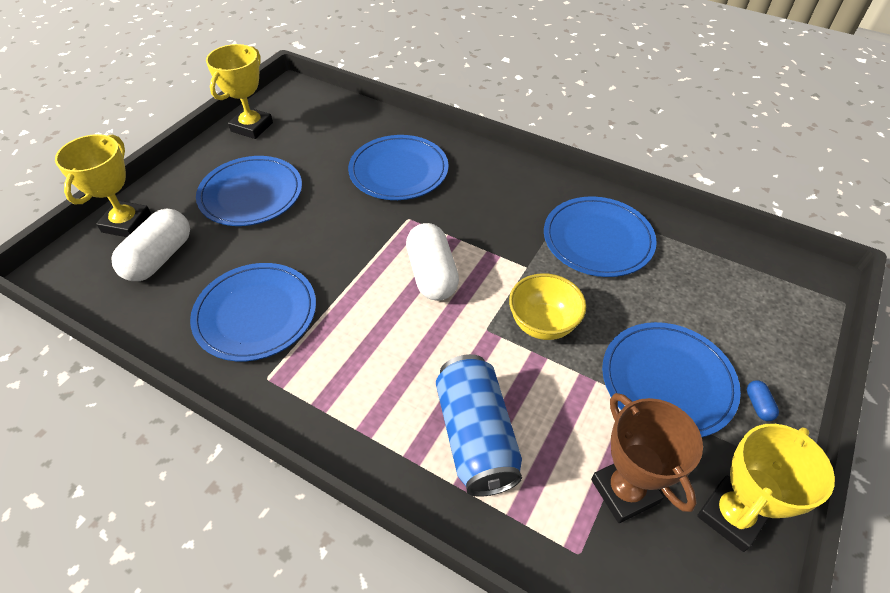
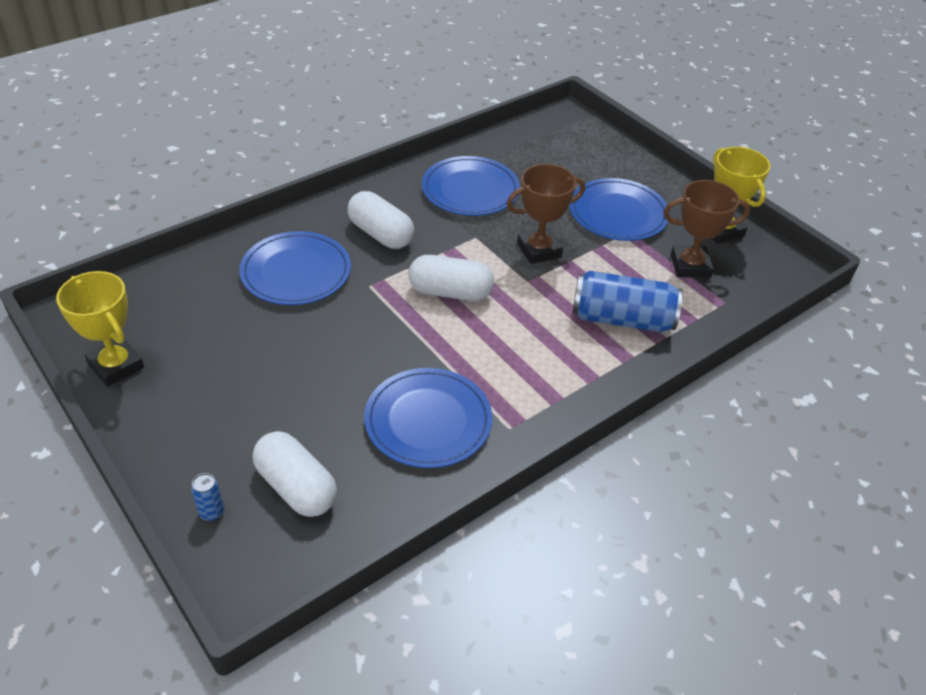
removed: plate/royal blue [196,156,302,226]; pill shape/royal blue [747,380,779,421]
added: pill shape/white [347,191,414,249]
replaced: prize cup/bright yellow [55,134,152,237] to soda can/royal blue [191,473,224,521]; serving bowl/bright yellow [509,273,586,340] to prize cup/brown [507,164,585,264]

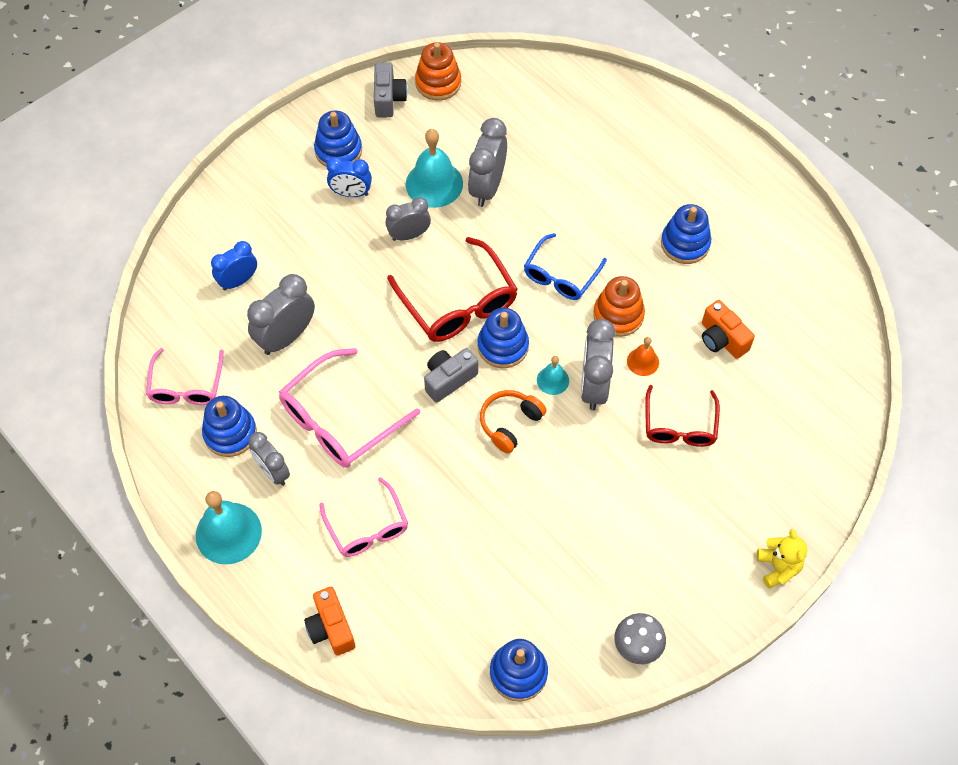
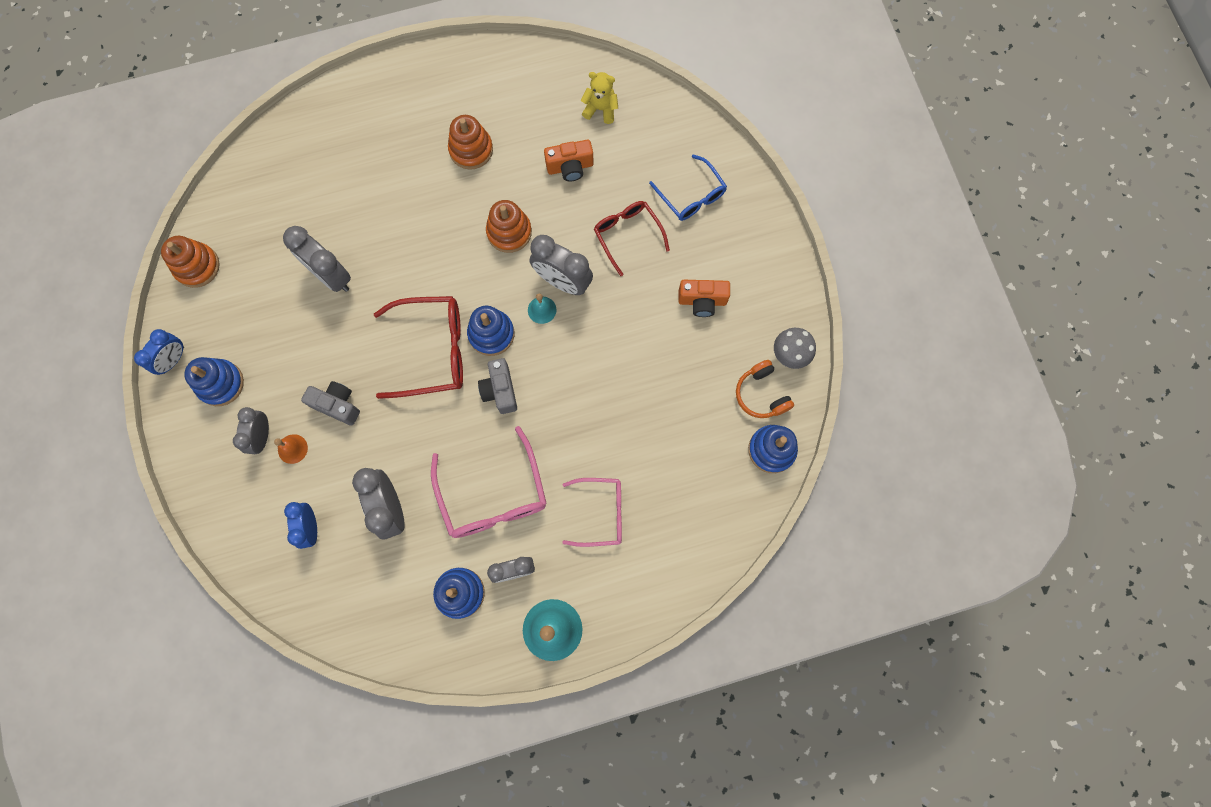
removed: spectacles/rosy [146,348,224,405]; hand bell/turquoise [406,129,463,208]
moved: camera/orange-coloured [304,587,355,656] to [678,280,730,317]; clock/royal blue [326,157,372,197] to [134,329,184,375]; camera/grey [374,62,407,117] to [301,381,360,426]; clock/grey [385,197,431,241] to [233,407,269,454]; over-ear headphones/orange-coloured [480,390,547,454] to [736,360,794,418]; spectacles/royal blue [524,233,607,300] to [649,154,727,221]; hand bell/orange-coloured [627,337,659,376] to [274,434,308,464]; teddy bear/bright yellow [757,529,807,589] to [581,72,618,124]
recoloured: stacking rings/royal blue [661,204,711,264] to stacking rings/orange-coloured [448,115,493,170]
turned: spectacles/red [645,385,720,447] = [594,201,670,276] 150 degrees counterclockwise

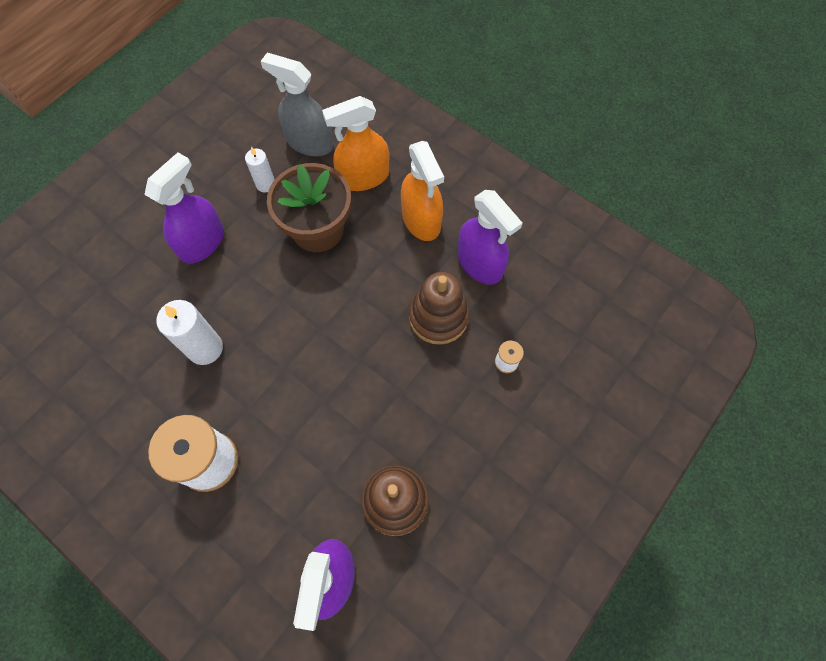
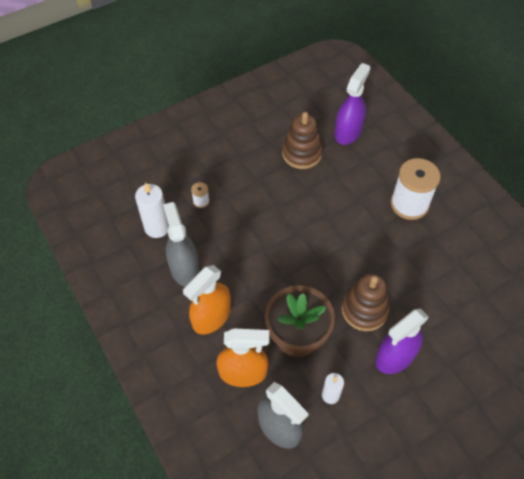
moved: candle/white [156,300,223,365] to [135,183,169,238]; stacking rings/brown [409,272,469,345] to [342,274,390,331]
recoloured: spray bottle/royal purple [457,190,523,285] to spray bottle/grey [163,202,199,287]
turned: spray bottle/orange-coloured [401,141,444,241] = [183,265,231,334] 135 degrees counterclockwise

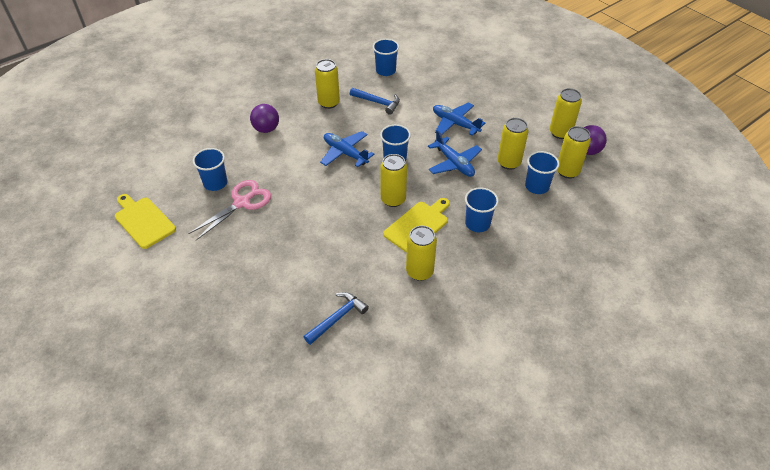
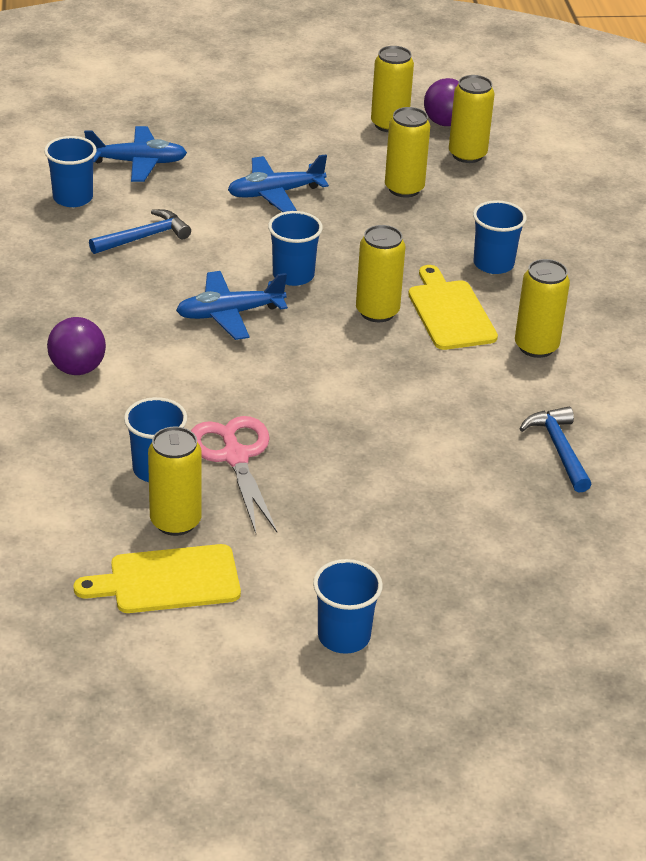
moved: soda can/bright yellow [315,59,340,109] to [148,427,202,536]; aeroplane/royal blue [428,130,482,177] to [84,126,187,182]; beaker/royal blue [525,151,559,194] to [313,559,383,654]

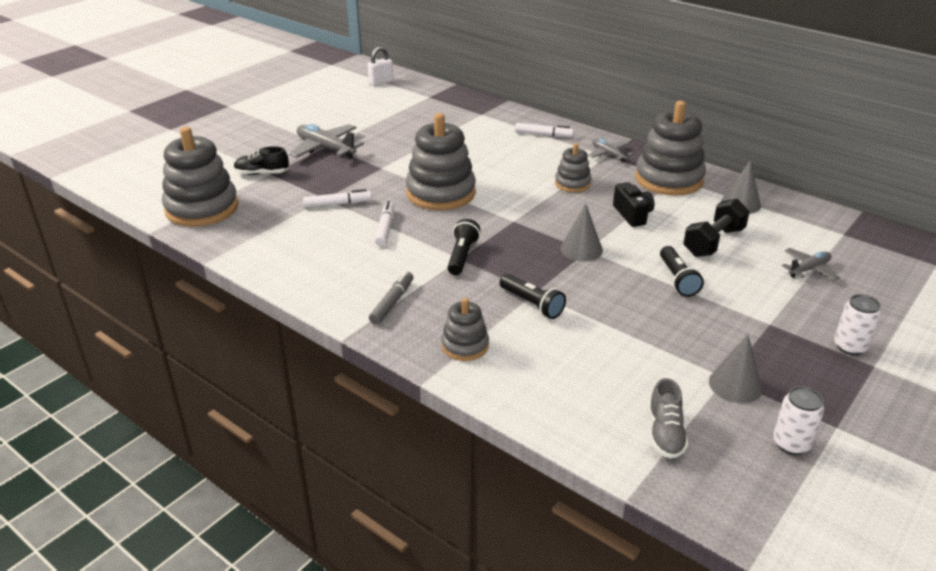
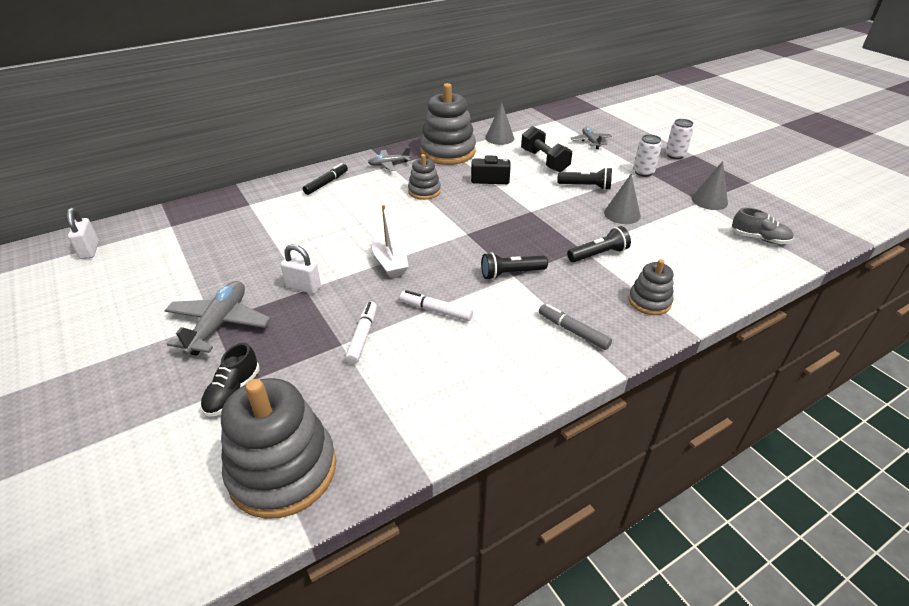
added: lock/white [281,244,321,294]
moved: cone/grey [561,204,603,261] to [604,174,641,224]; soda can/white [773,386,824,455] to [633,134,662,177]
replaced: stacking rings/grey [406,113,476,210] to boat/white [372,205,409,278]
recoloured: marker/white [515,123,574,137] to marker/black [303,163,348,195]
turned: aeroplane/grey [289,124,364,159] = [164,281,271,356] 135 degrees clockwise; flashlight/black [448,219,480,275] = [481,252,548,280] 45 degrees counterclockwise

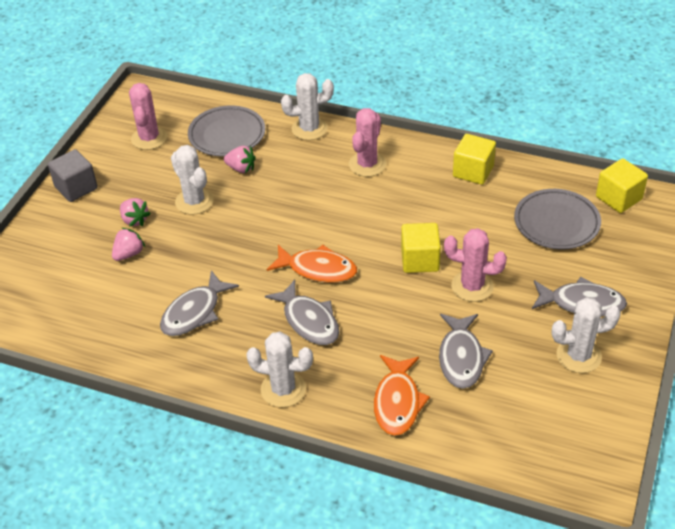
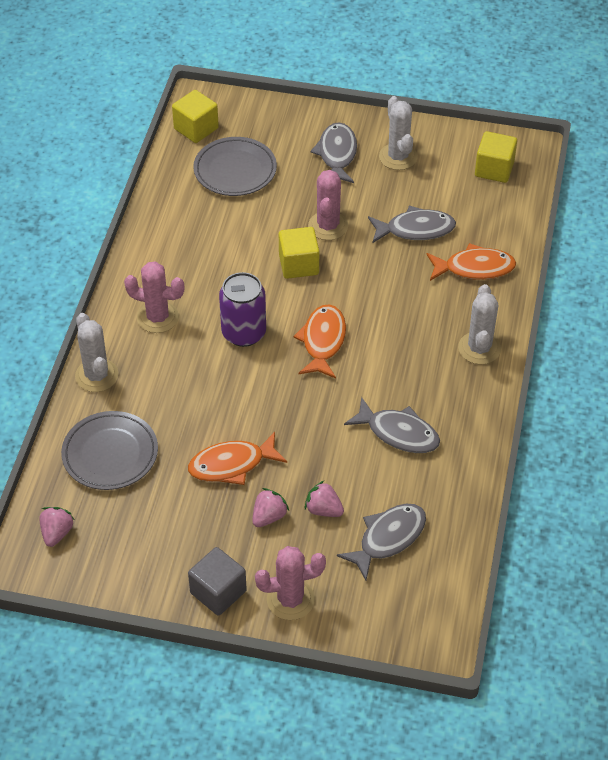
added: soda can/royal purple [219,272,266,347]
moved: saguaro cactus/rosy [129,83,167,150] to [255,546,326,620]; toy strawberry/rosy [224,146,256,173] to [39,507,75,547]; toy fish/grey [265,279,339,345] to [337,504,426,580]; block/bright yellow [453,134,496,185] to [475,131,517,183]
replaced: saguaro cactus/white [171,145,214,214] to toy fish/orange-coloured [188,432,287,485]

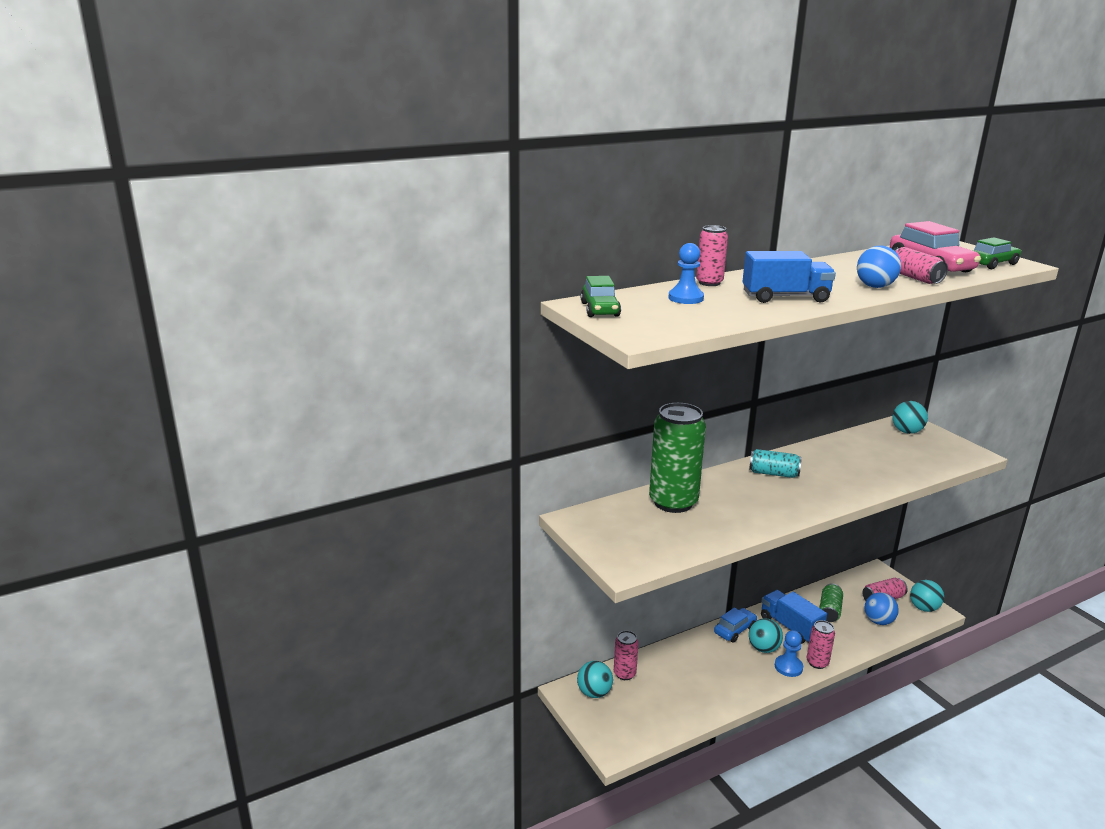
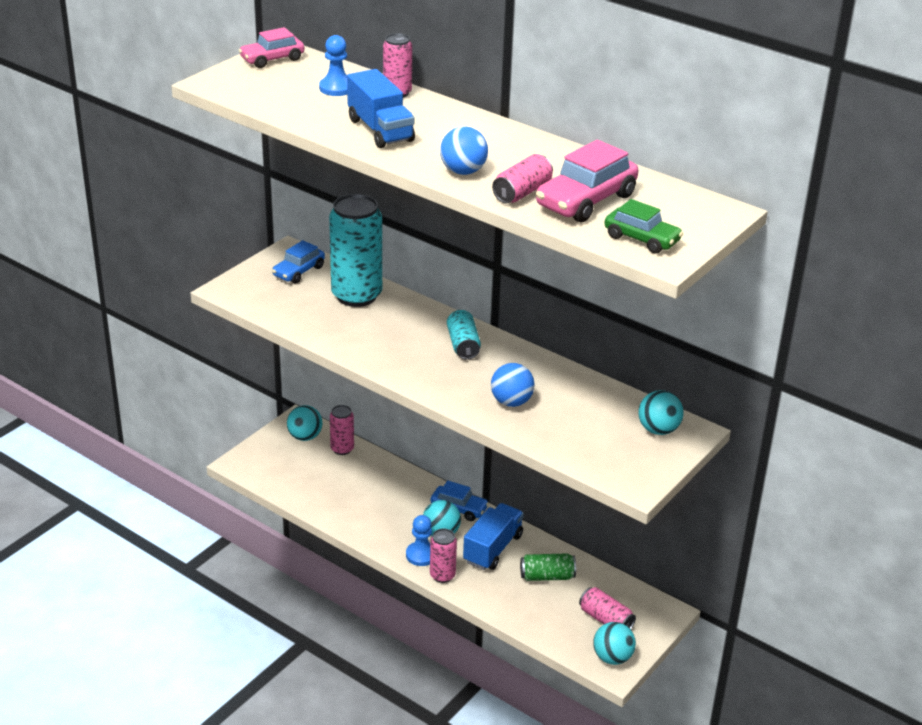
added: automobile/royal blue [272,240,325,284]
moved: ball/royal blue [865,592,899,625] to [491,363,535,407]
recoloured: automobile/emerald [581,276,621,317] to automobile/rosy [239,27,304,68]; soda can/emerald [649,403,706,513] to soda can/turquoise [329,194,382,307]

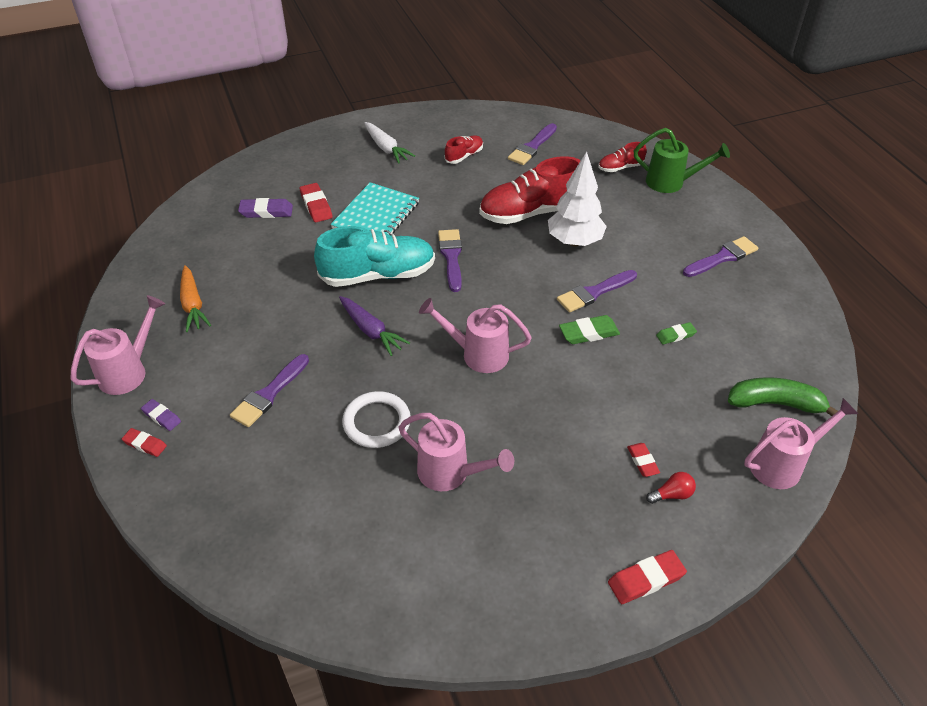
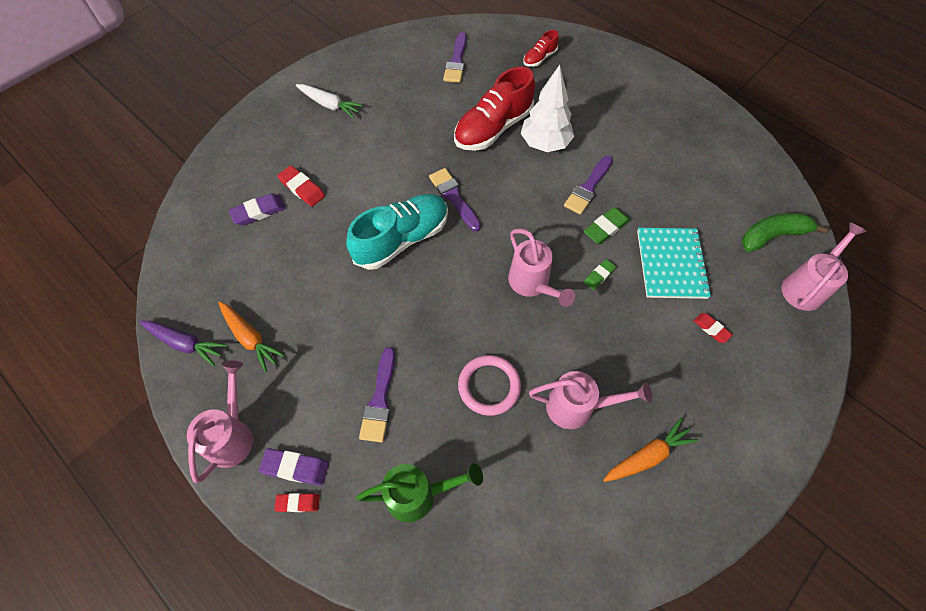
removed: sneaker/red [444,136,483,164]; pencil eraser/red [608,550,687,604]; bulb/red [646,472,696,504]; paintbrush/royal purple [683,236,758,277]
added: root vegetable/orange-coloured [603,418,698,482]
moved: notepad/turquoise [331,182,419,235] to [637,228,712,299]; root vegetable/royal purple [339,296,410,356] to [139,321,227,366]; watering pot/emerald [634,128,730,193] to [356,463,483,522]; pencil eraser/emerald [656,322,697,344] to [584,259,616,290]
recoloured: hoop/white [342,391,411,448] to hoop/rosy [458,355,521,416]
turned: watering pot/rosy [419,298,532,373] = [508,228,575,307] 105 degrees counterclockwise
resized: pencil eraser/royal purple [141,399,181,431] = [259,448,329,485] x1.56

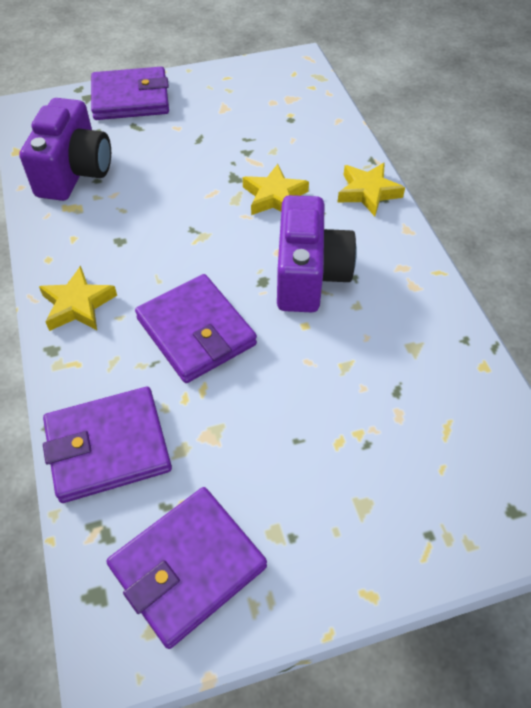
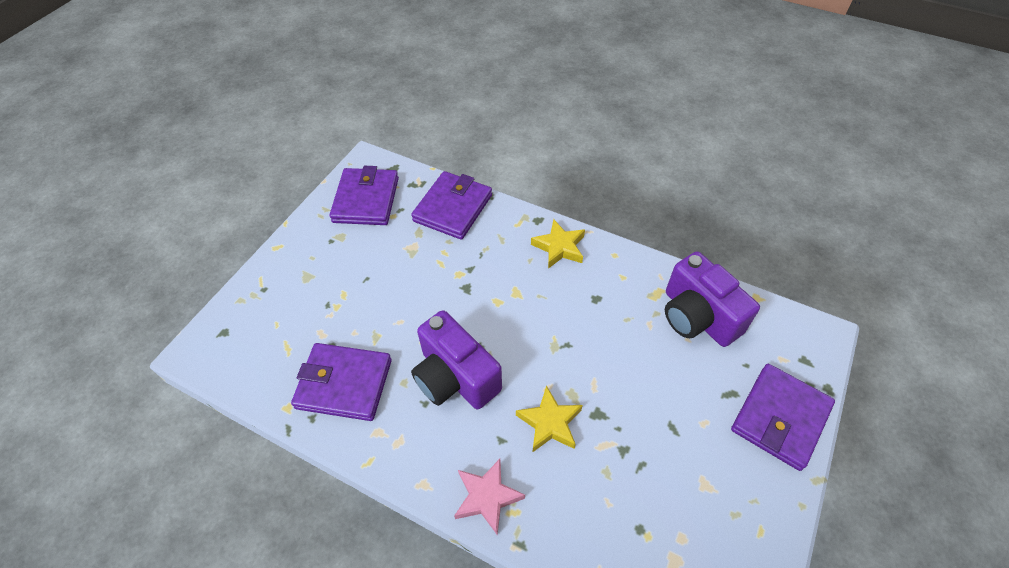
moved: billfold/royal purple [135,274,257,383] to [291,343,392,421]
recoloured: star/bright yellow [338,162,405,216] to star/rosy [454,459,525,535]

